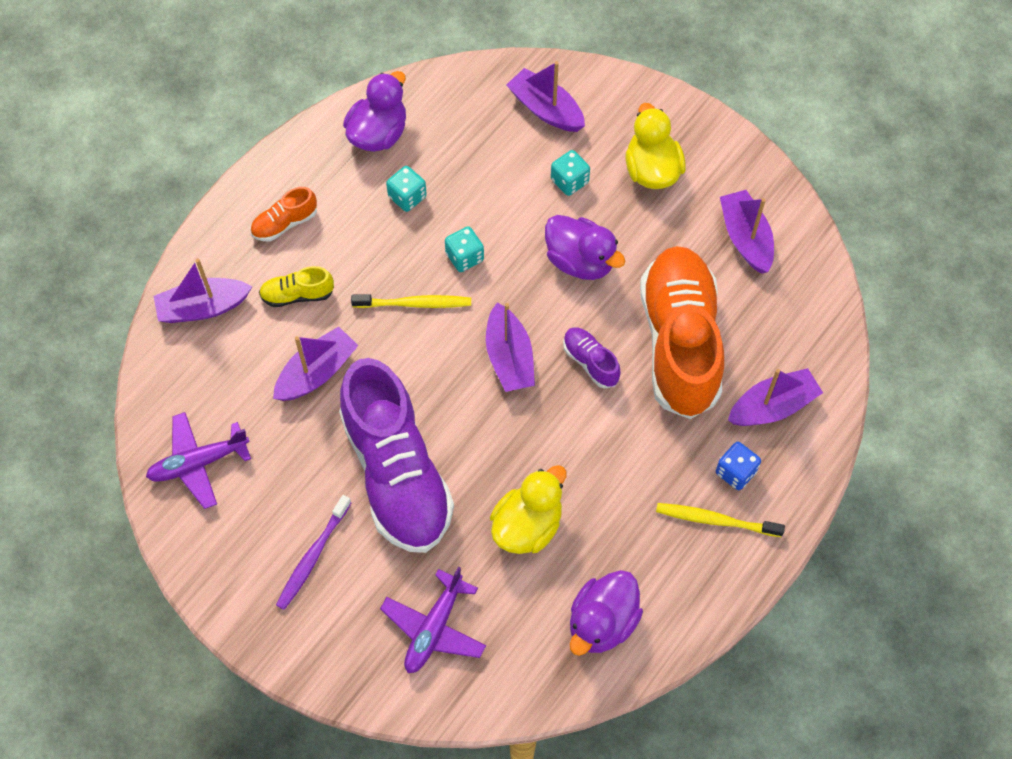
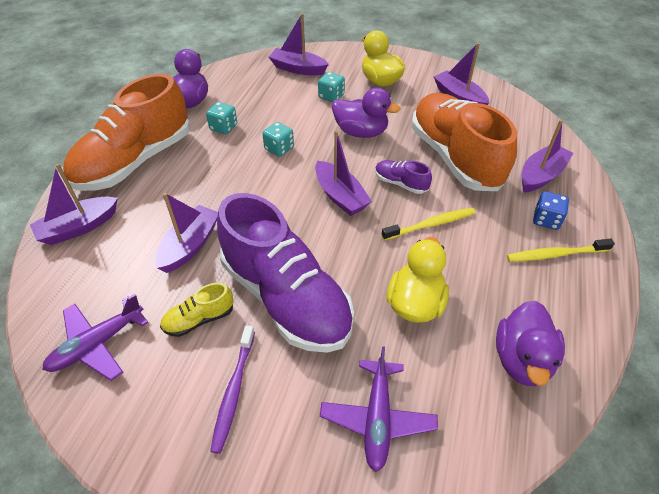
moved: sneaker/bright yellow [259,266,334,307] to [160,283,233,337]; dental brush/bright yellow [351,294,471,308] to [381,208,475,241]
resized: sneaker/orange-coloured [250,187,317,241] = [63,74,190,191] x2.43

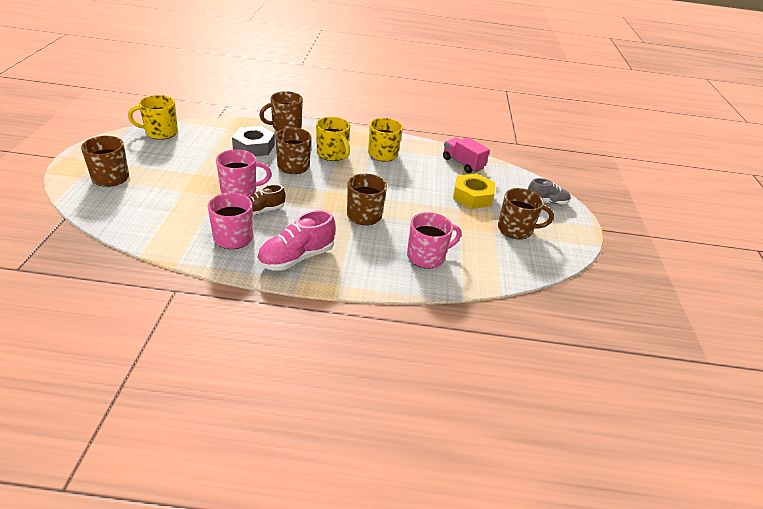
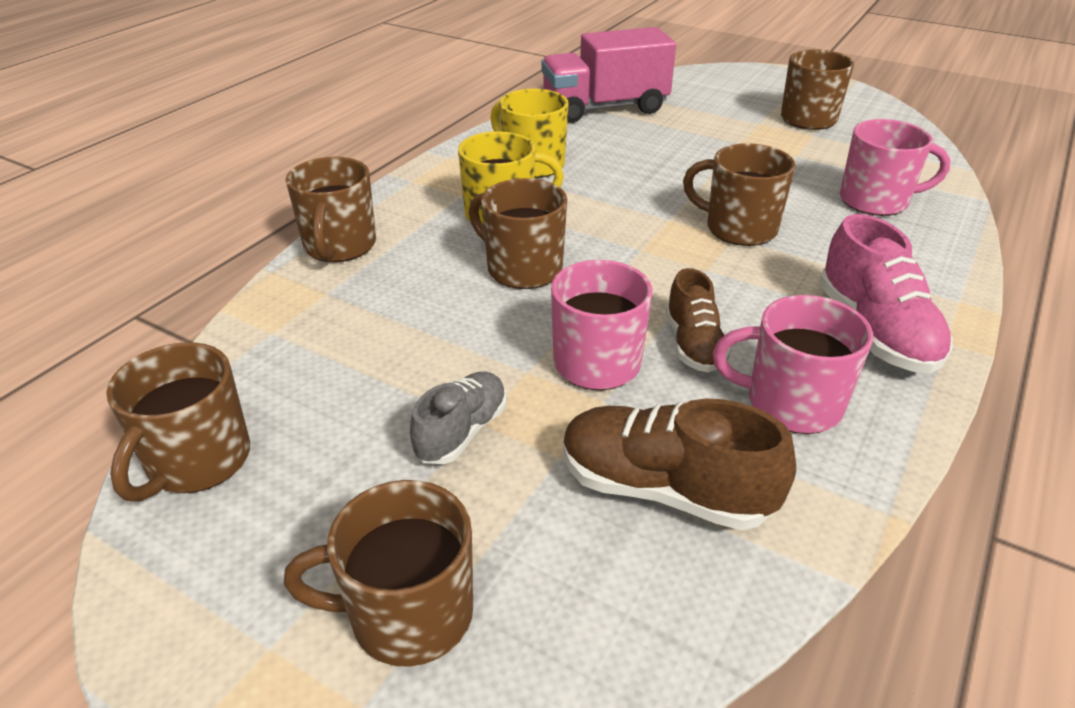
removed: hexagon nut/grey [232,126,275,156]; hexagon nut/bright yellow [453,173,495,209]
added: sneaker/brown [563,399,796,530]
moved: sneaker/grey [528,178,571,204] to [410,371,507,464]
recoloured: tea mug/bright yellow [128,95,178,140] to tea mug/brown [106,342,250,502]
turned: tea mug/rosy [407,212,462,269] = [840,119,951,216] 90 degrees clockwise
resized: truck/rosy [443,137,490,173] = [541,27,676,123] x1.52

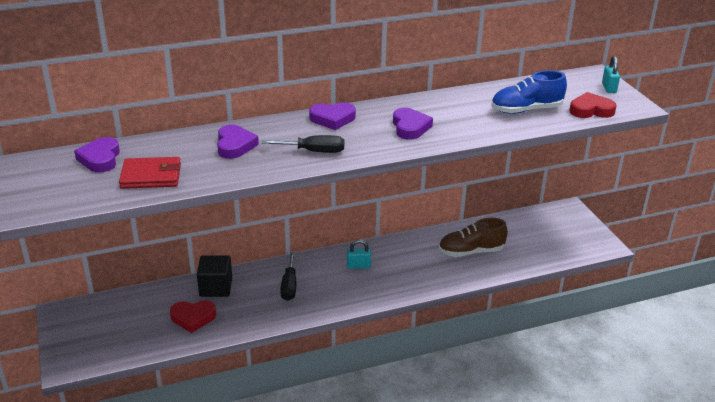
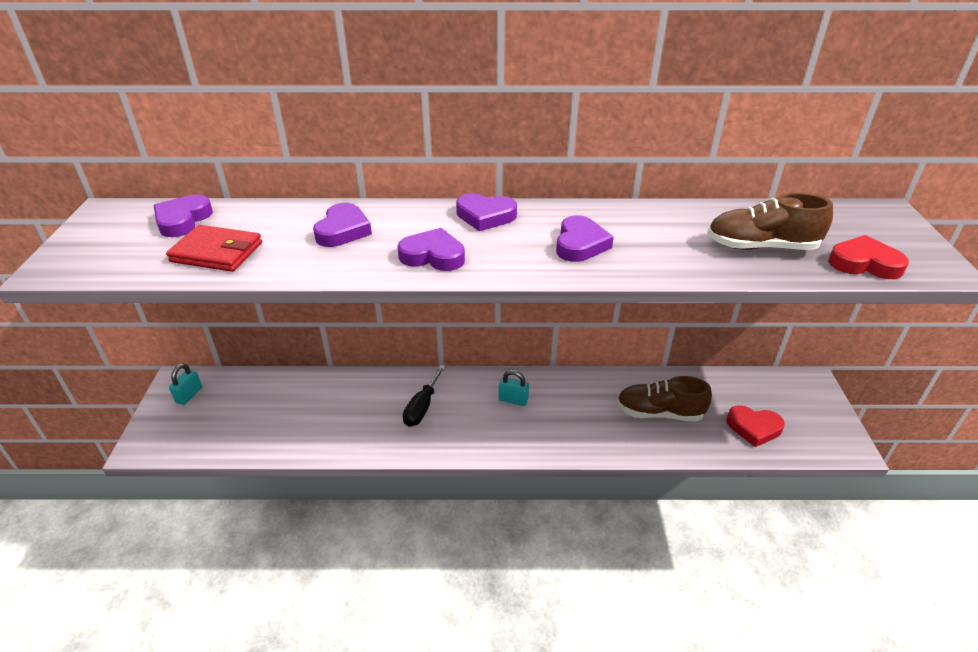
removed: block/black [197,255,232,297]
moved: heart/red [170,300,216,333] to [726,406,785,447]; lock/turquoise [602,56,620,93] to [169,363,202,405]
replaced: hand screwdriver/black [262,135,344,153] to heart/royal purple [397,228,465,271]
recoloured: sneaker/royal blue [491,70,567,114] to sneaker/brown [707,193,833,250]

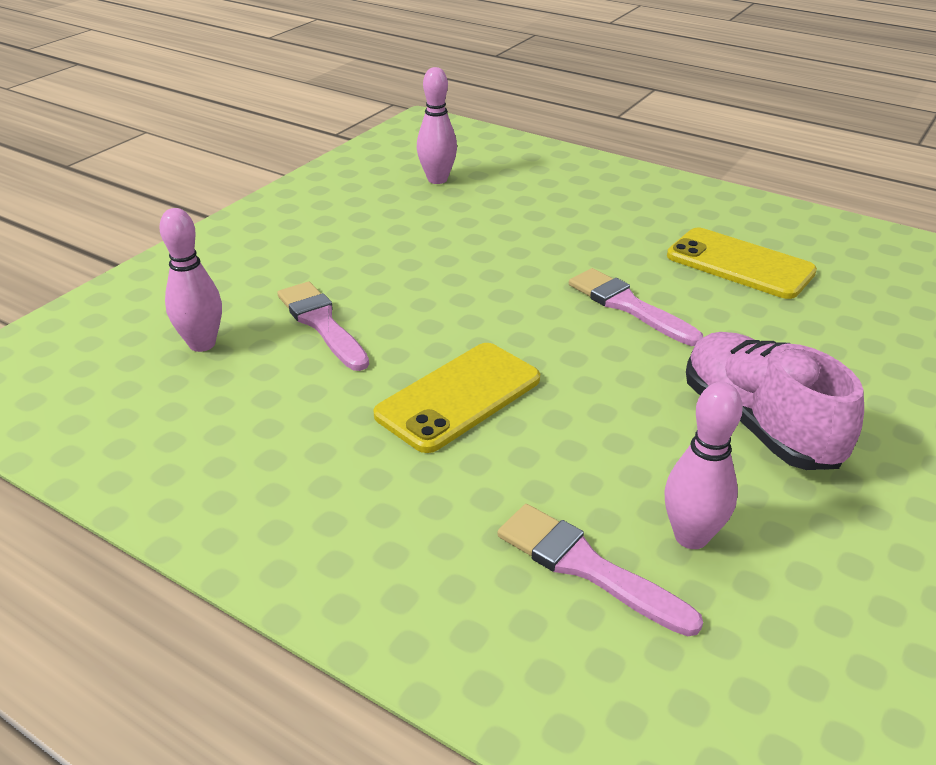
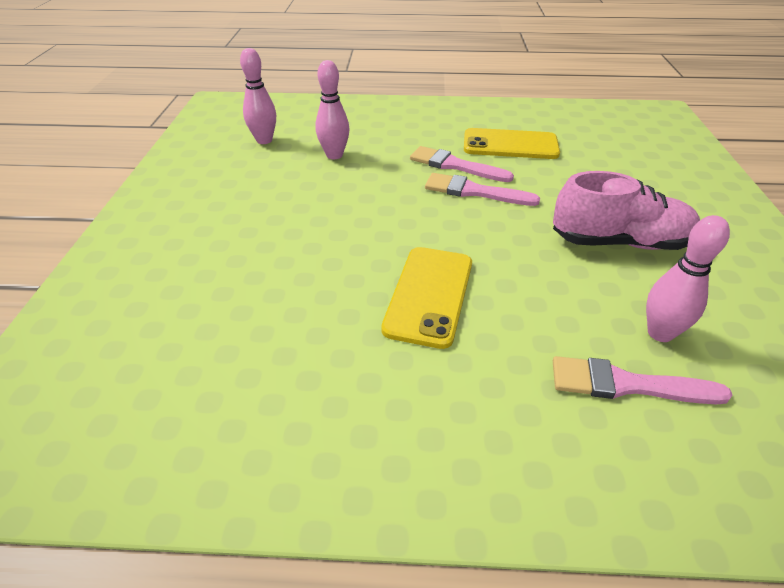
moved: bowling pin/rosy [159,208,222,352] to [315,60,350,159]; paintbrush/rosy [277,282,369,371] to [410,146,514,182]
turned: sneaker/rosy [686,332,864,470] = [553,171,700,250] 150 degrees clockwise

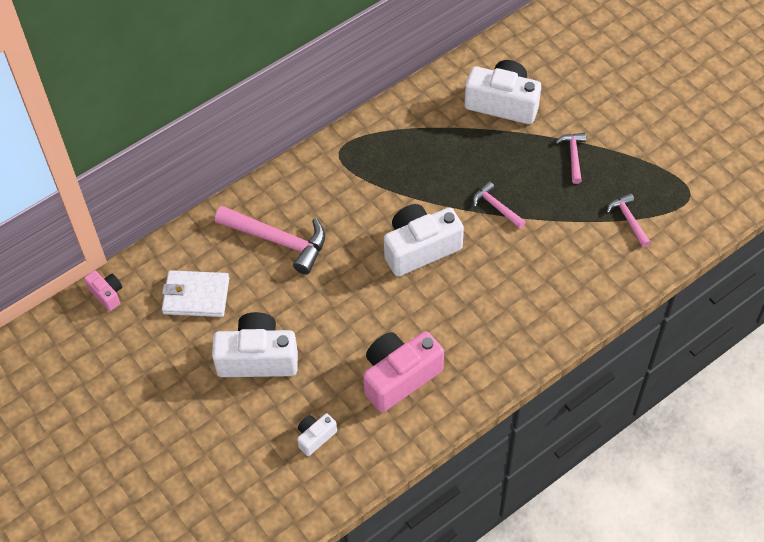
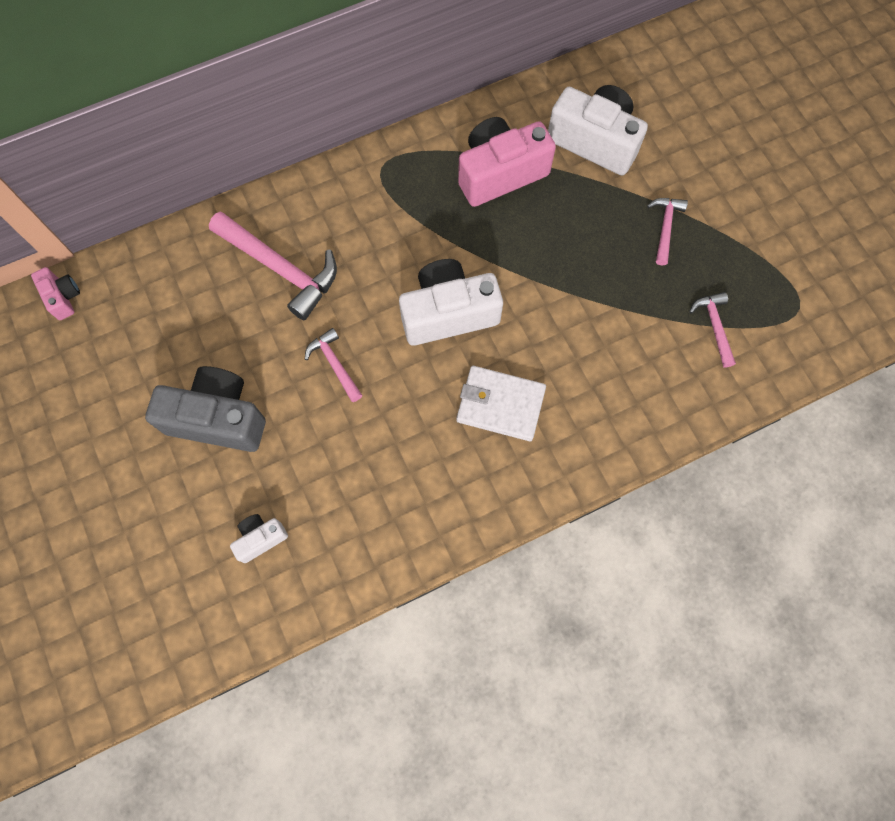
moved: billfold/white [162,270,229,317] to [456,366,546,441]; camera/rosy [363,331,444,413] to [458,117,556,207]; carpenter's hammer/rosy [473,181,526,229] to [305,328,362,402]
recoloured: camera/white [212,312,298,377] to camera/grey [145,366,266,452]

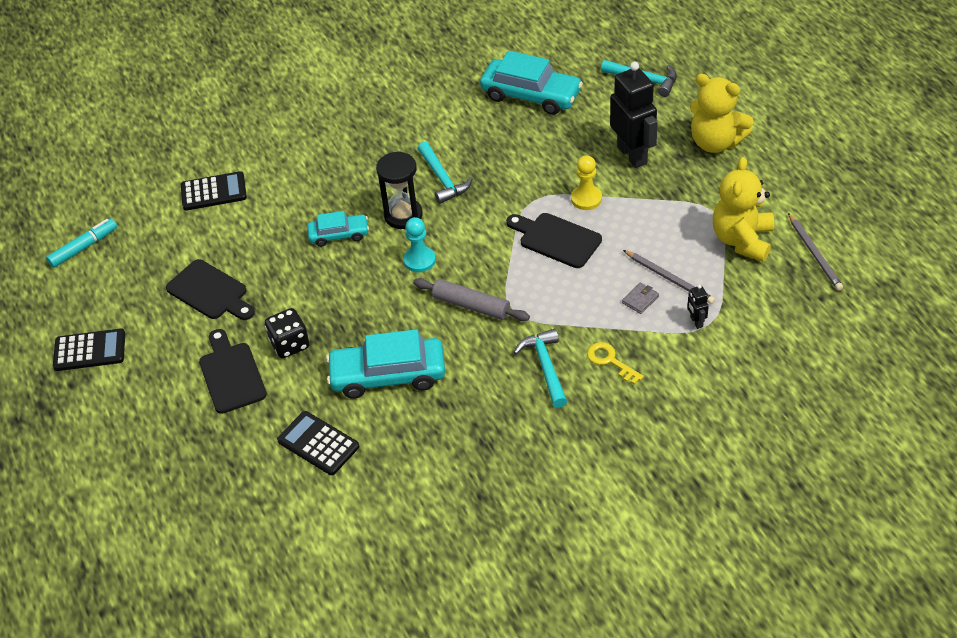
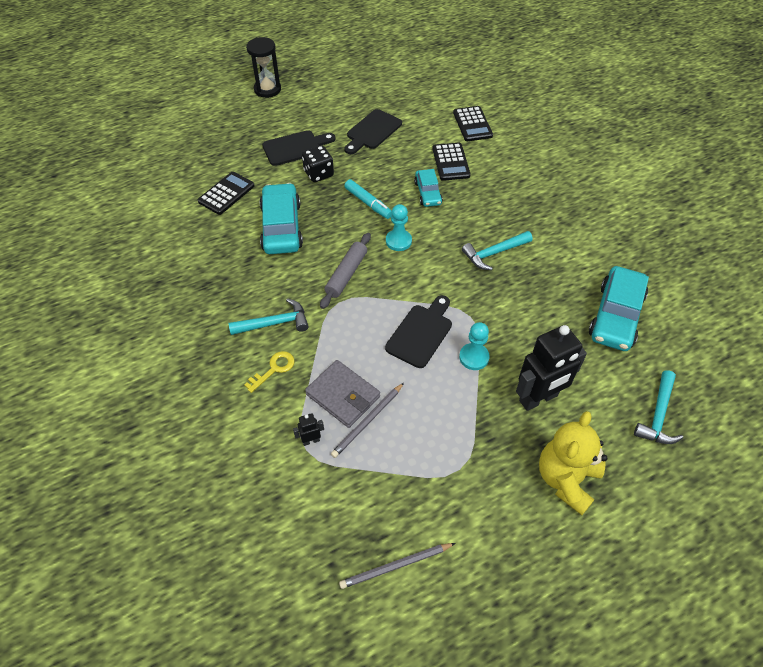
removed: teddy bear/bright yellow [713,157,774,262]
moved: marker/turquoise [46,218,117,268] to [344,179,392,219]; adding machine/black [53,328,125,371] to [432,143,471,181]; sand timer/black [376,151,423,229] to [246,37,281,98]
recoloured: pawn/bright yellow [571,155,602,210] to pawn/turquoise [459,322,490,370]
resized: billfold/grey [622,283,659,314] = [305,360,380,428] x2.10

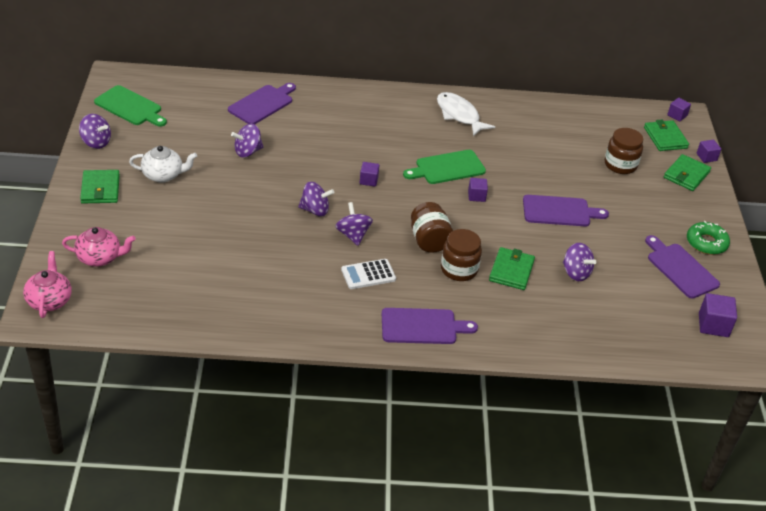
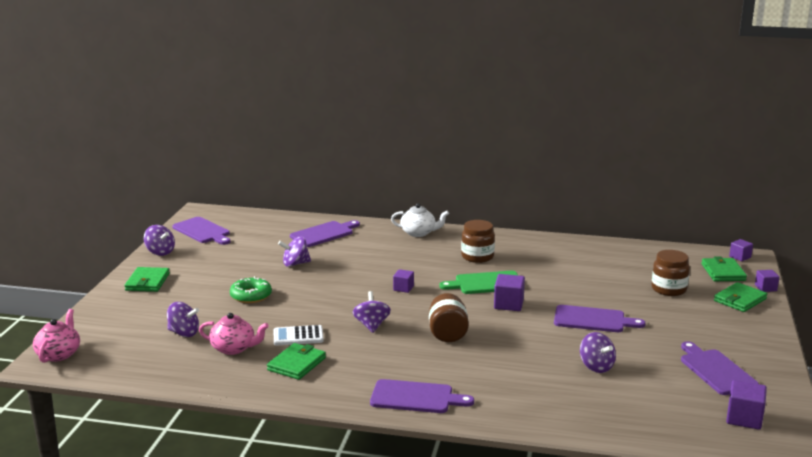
removed: toy fish/white [437,92,495,137]
moved: teapot/rosy [62,227,136,267] to [199,313,269,355]; teapot/white [129,146,197,183] to [391,203,449,237]; toy top/royal purple [298,182,334,216] to [167,302,199,337]; adding machine/white [341,259,396,289] to [274,325,324,346]; jar/brown [441,229,482,281] to [461,220,495,263]; billfold/emerald [489,247,535,290] to [267,343,326,380]; doughnut/emerald [687,221,730,255] to [230,276,272,303]
recoloured: bread board/emerald [94,85,167,127] to bread board/royal purple [172,217,230,245]
resized: block/royal purple [468,178,488,202] = [494,274,525,311] x1.57

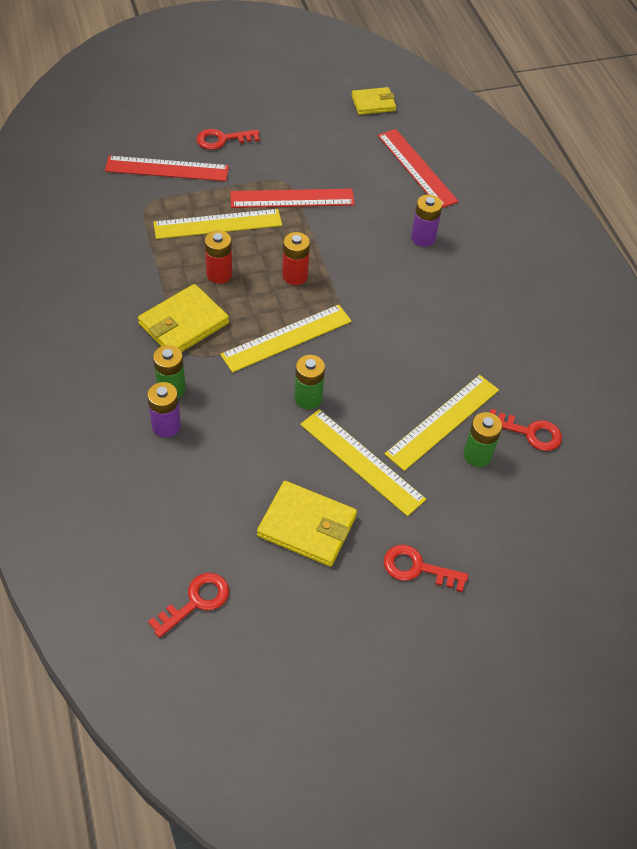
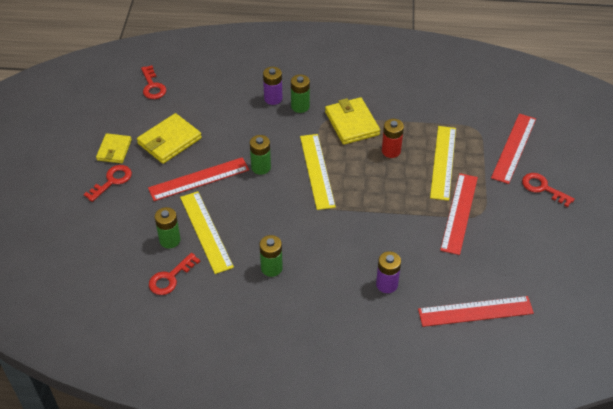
removed: battery/red [282,232,310,285]
added: battery/emerald [259,235,283,277]
moved: billfold/bright yellow [352,87,396,115] to [96,133,132,163]
recoloured: ruler/bright yellow [300,409,426,516] to ruler/red [148,157,249,201]
turned: key/red [197,129,260,150] = [522,173,575,207] 60 degrees counterclockwise

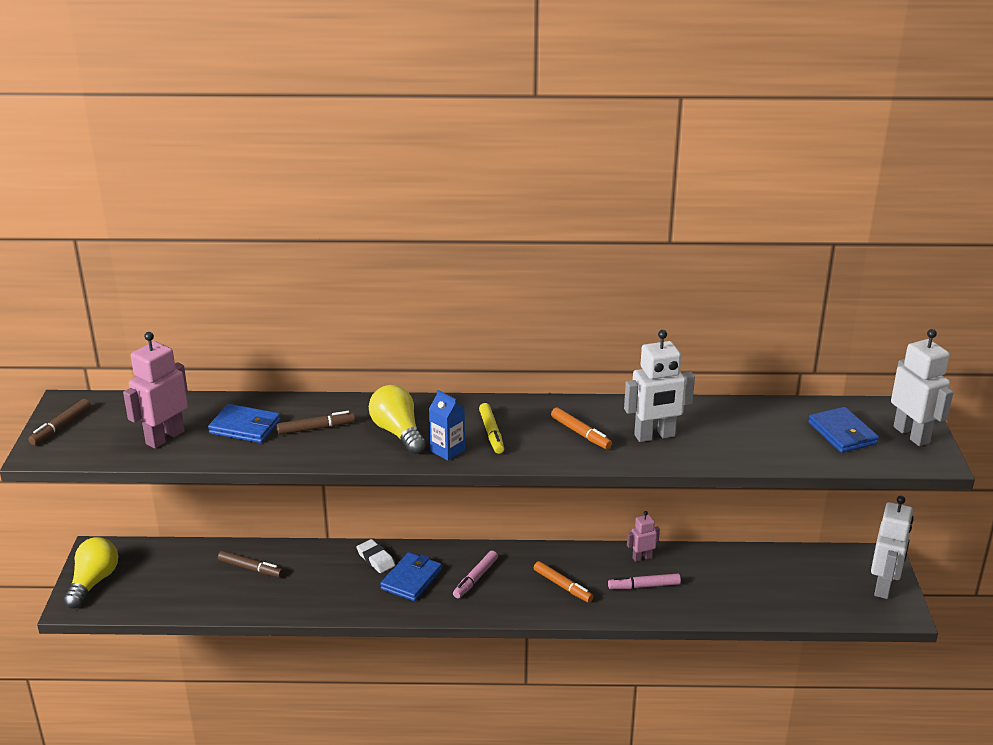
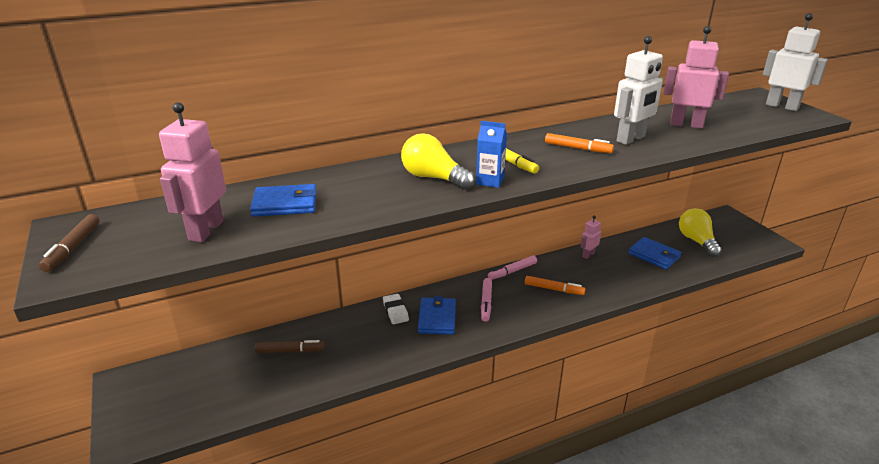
removed: marker/brown [277,411,355,435]; toy robot/white [871,496,914,599]
added: toy robot/rosy [663,26,729,129]
moved: bulb/bright yellow [63,537,118,609] to [679,208,722,257]; marker/rosy [608,573,681,589] to [488,255,537,280]; billfold/royal blue [808,407,879,453] to [628,237,682,269]
turned: pencil eraser/white [357,539,395,573] = [383,294,409,324] 45 degrees clockwise

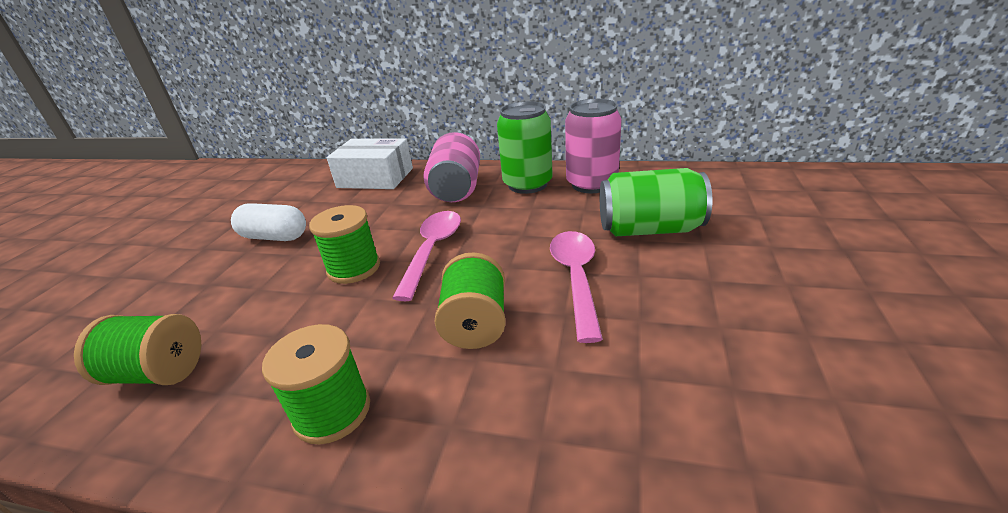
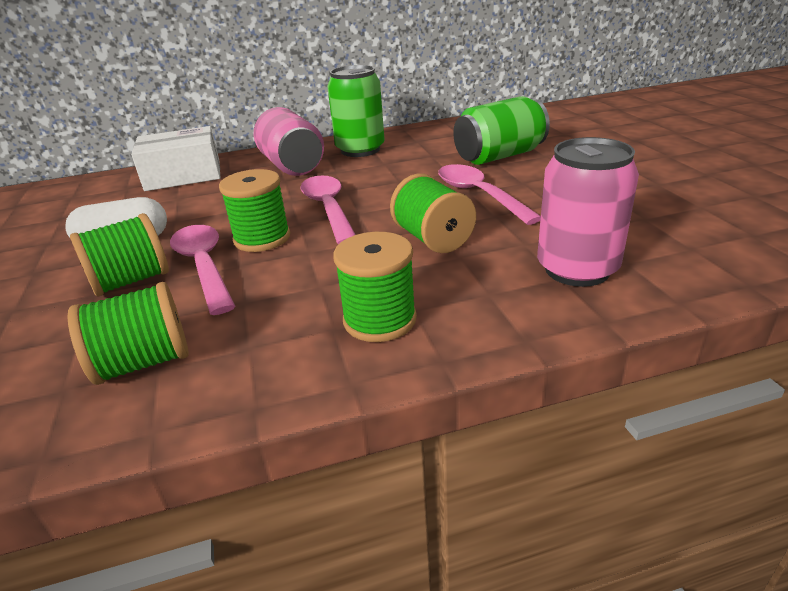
added: bobbin/emerald [70,213,169,296]; teaspoon/rosy [170,225,235,315]
moved: soda can/rosy [565,99,622,193] to [537,137,639,287]

